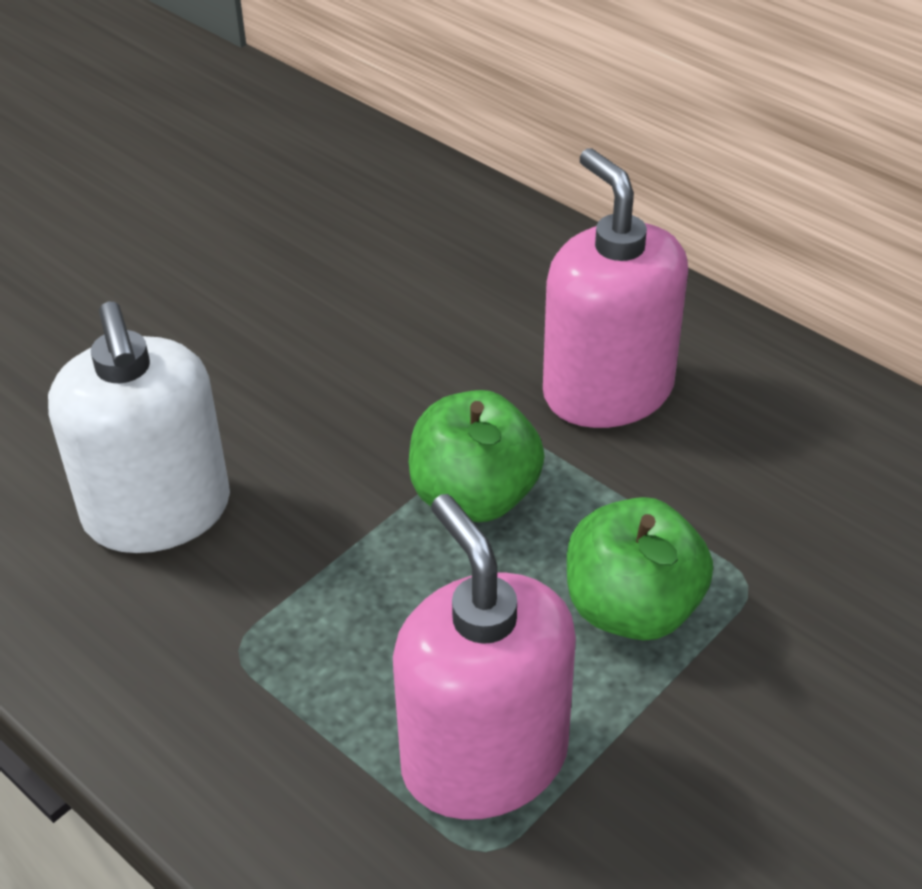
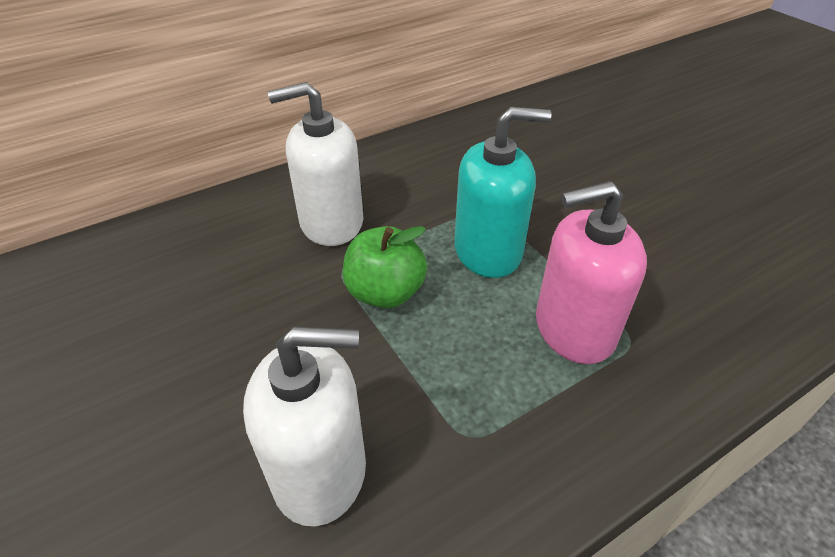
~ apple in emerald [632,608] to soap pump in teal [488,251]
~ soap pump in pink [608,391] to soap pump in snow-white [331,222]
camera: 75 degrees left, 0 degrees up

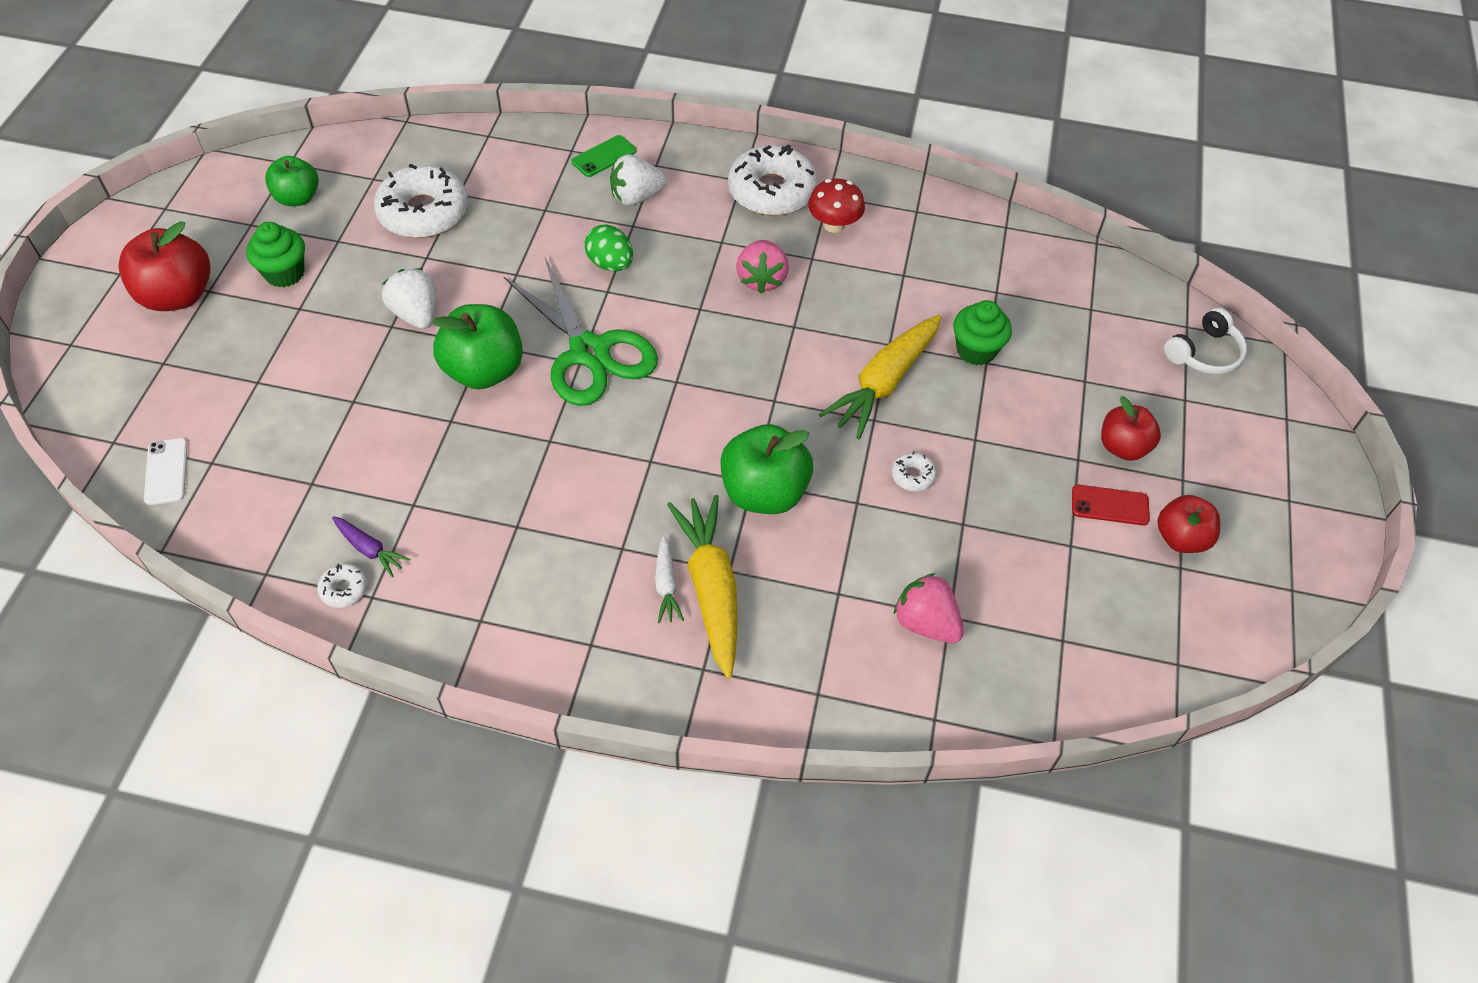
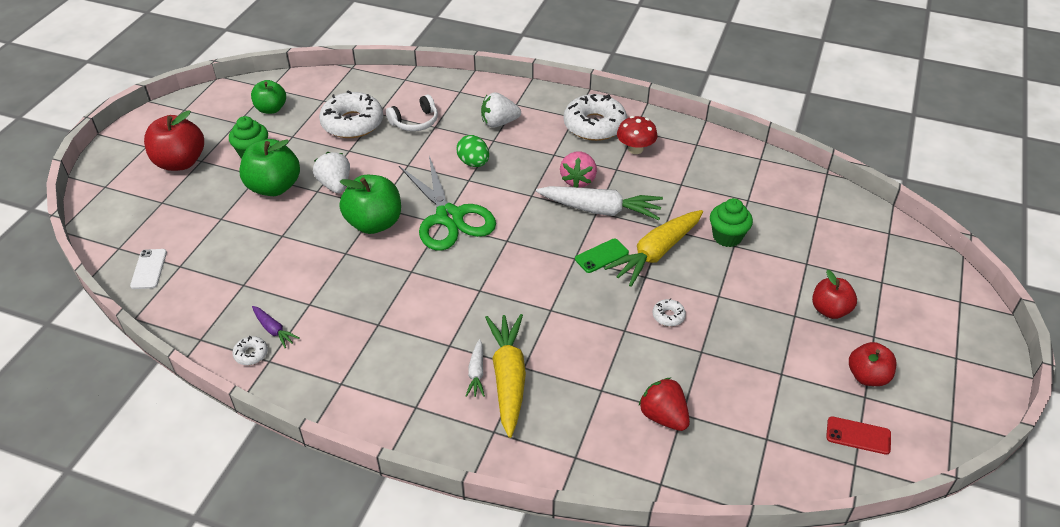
+ root vegetable in snow-white [600,210]
~ mobile phone in emerald [604,156] to [601,256]
~ apple in emerald [764,492] to [274,187]
~ mobile phone in red [1110,505] to [858,435]
~ over-ear headphones in snow-white [1204,353] to [415,122]
~ strawberry in pink [925,623] to strawberry in red [663,416]
camera: 10 degrees right, 10 degrees down

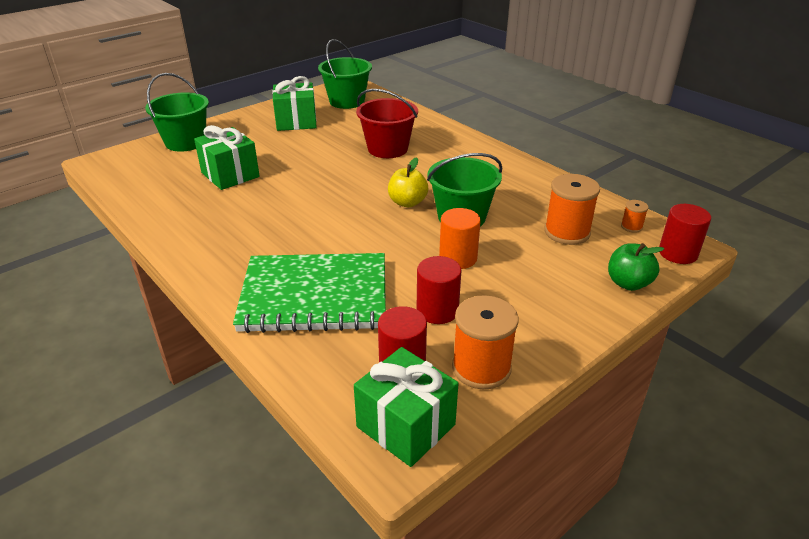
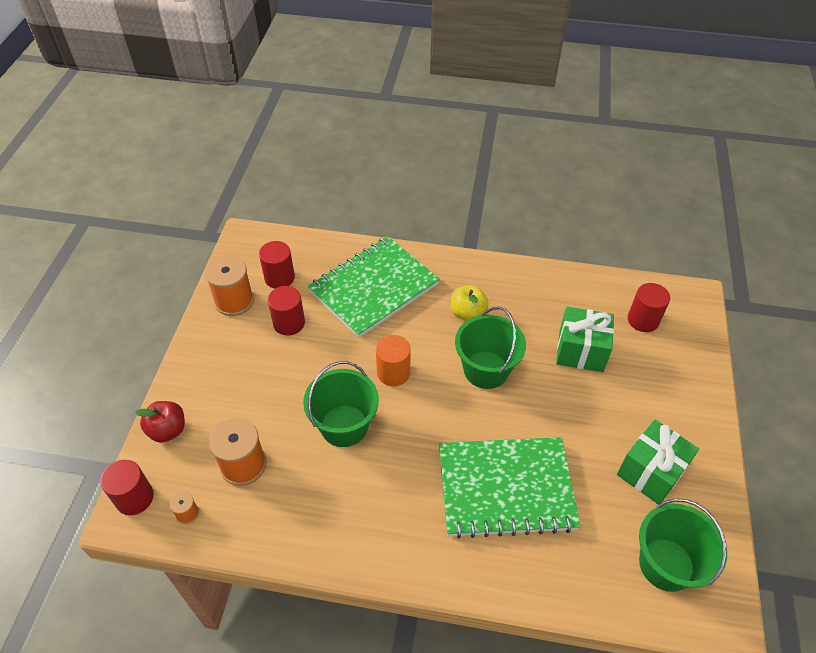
- wrapped gift in emerald [405,426]
+ solid cylinder in red [643,320]
~ pail in emerald [185,142] to [486,370]
~ apple in yellow [407,202] to [467,313]
~ solid cylinder in orange [458,258] to [393,373]
~ pail in red [387,149] to exercise book in emerald [506,488]
~ apple in emerald [628,283] to apple in red [168,430]
camera: 140 degrees right, 15 degrees up

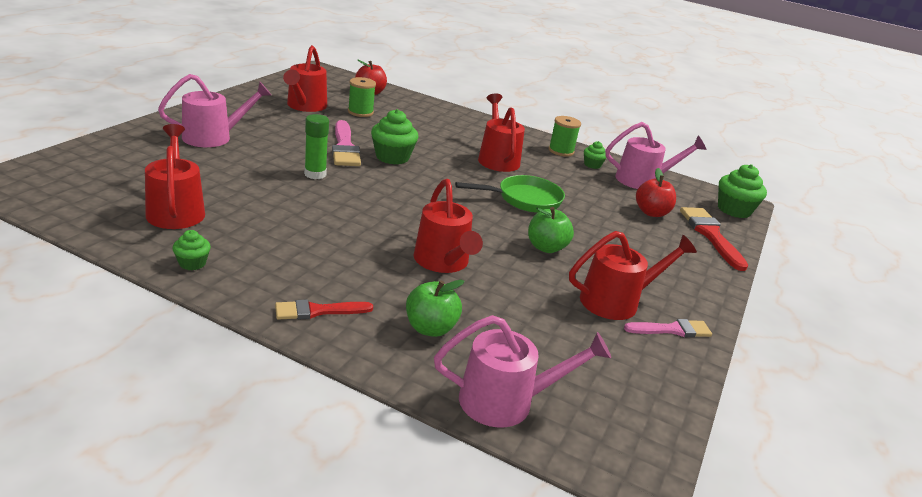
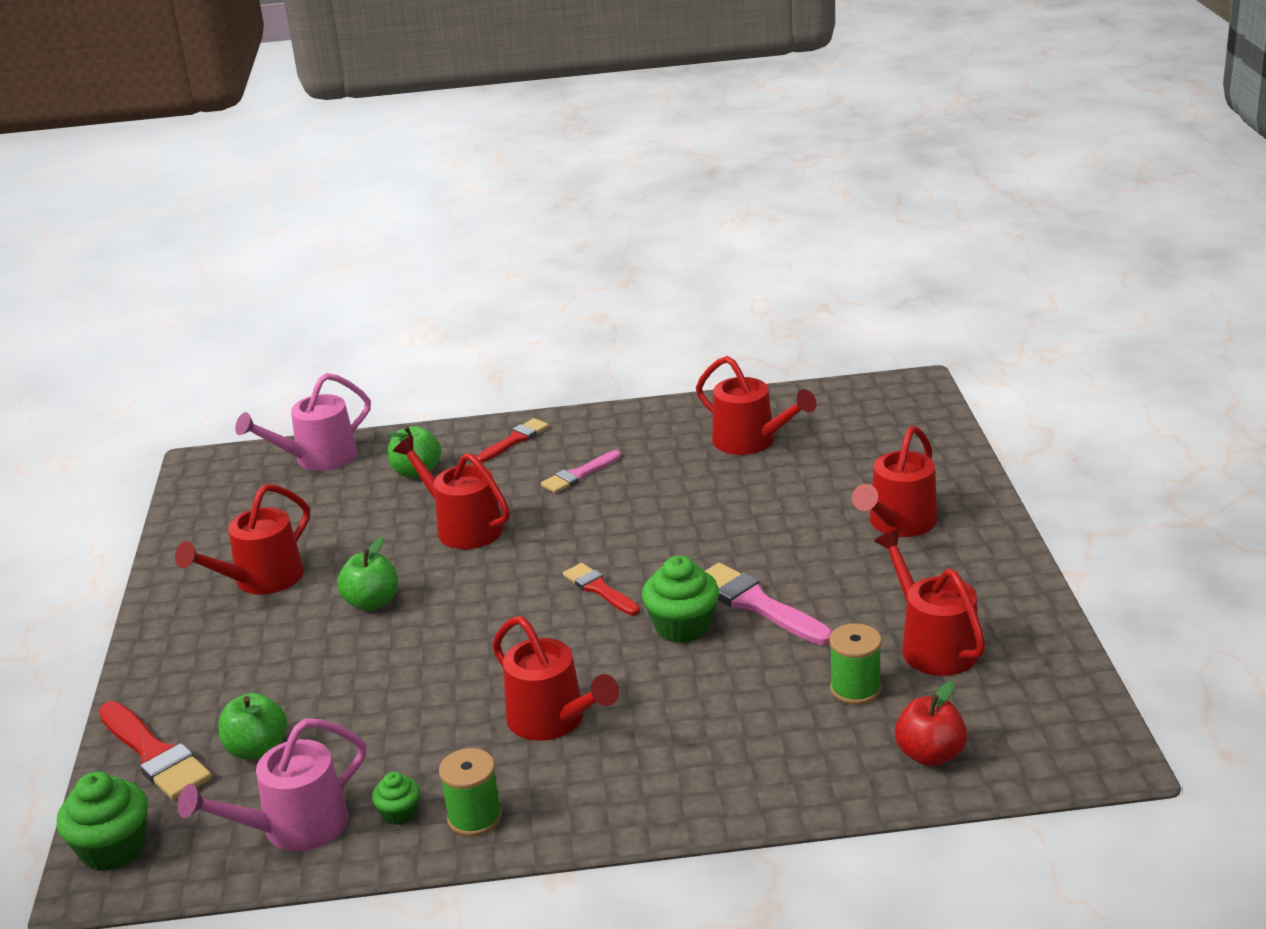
- muffin in emerald [192,263]
- glue stick in emerald [315,174]
- skillet in emerald [524,199]
+ paint brush in red [599,589]
~ paint brush in pink [672,330] to [578,475]
~ watering pot in pink [214,137] to watering pot in red [898,524]
~ apple in red [651,213] to apple in emerald [257,749]
camera: 155 degrees right, 0 degrees up

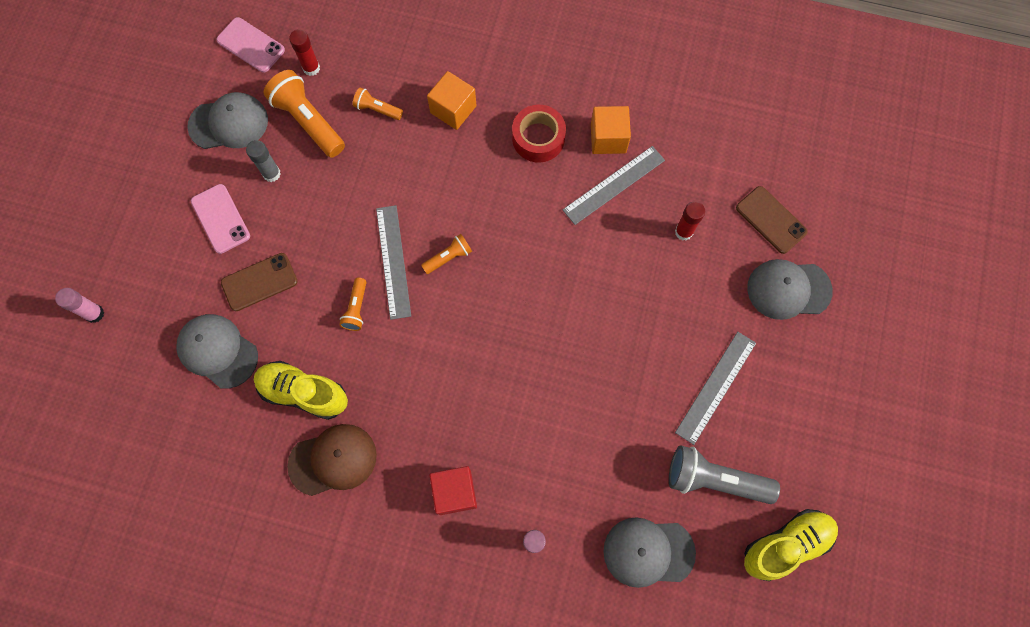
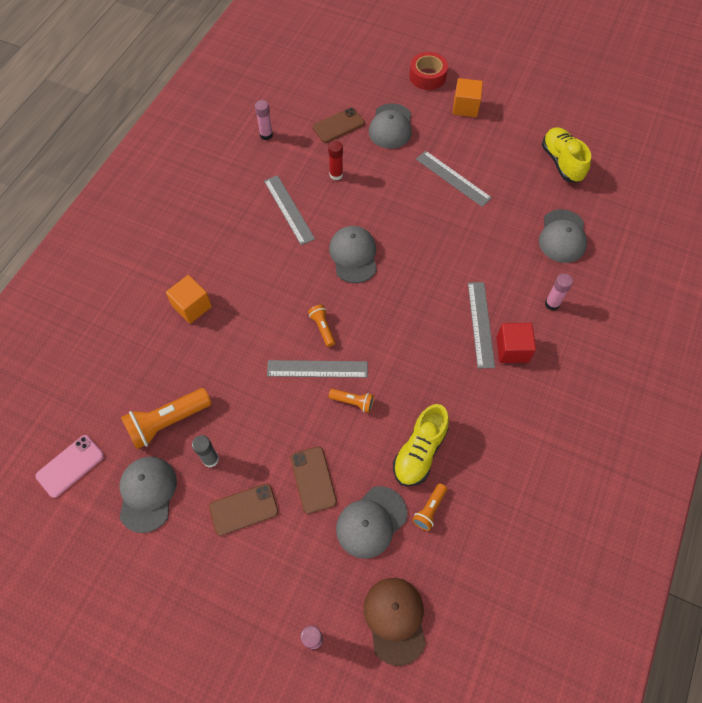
- glue stick in red [311,68]
- pocket torch in grey [714,479]
+ glue stick in pink [266,135]
+ cap in grey [353,255]
+ ruler in grey [480,324]
~ cap in russet [333,460] to [395,619]
~ pocket torch in orange [377,109] to [429,509]
~ sticky tape in red [538,138] to [427,76]
~ cube in orange [608,138] to [465,107]
~ mobile phone in pink [221,219] to mobile phone in russet [243,509]
camera: 80 degrees left, 10 degrees down

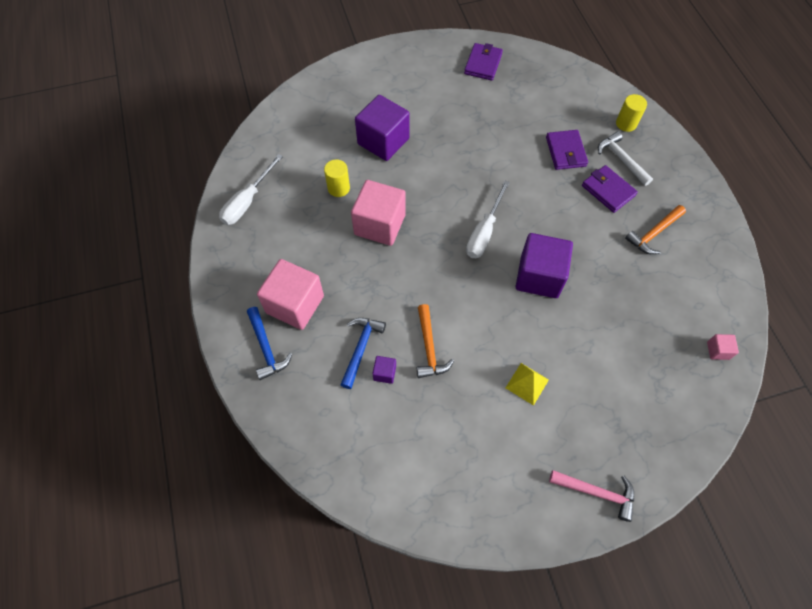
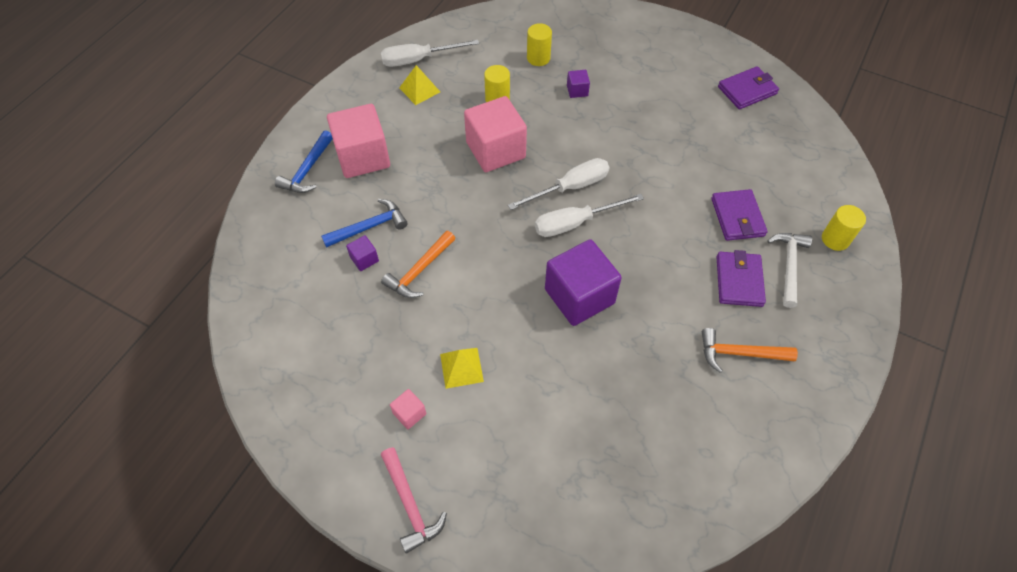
+ pyramid in yellow [419,90]
+ hand screwdriver in snow-white [570,187]
+ solid cylinder in yellow [538,58]
~ cube in pink [718,350] to [409,413]
~ wallet in purple [565,152] = [737,217] 45 degrees counterclockwise
~ cube in purple [383,141] = [577,90] x0.43
camera: 45 degrees right, 5 degrees down

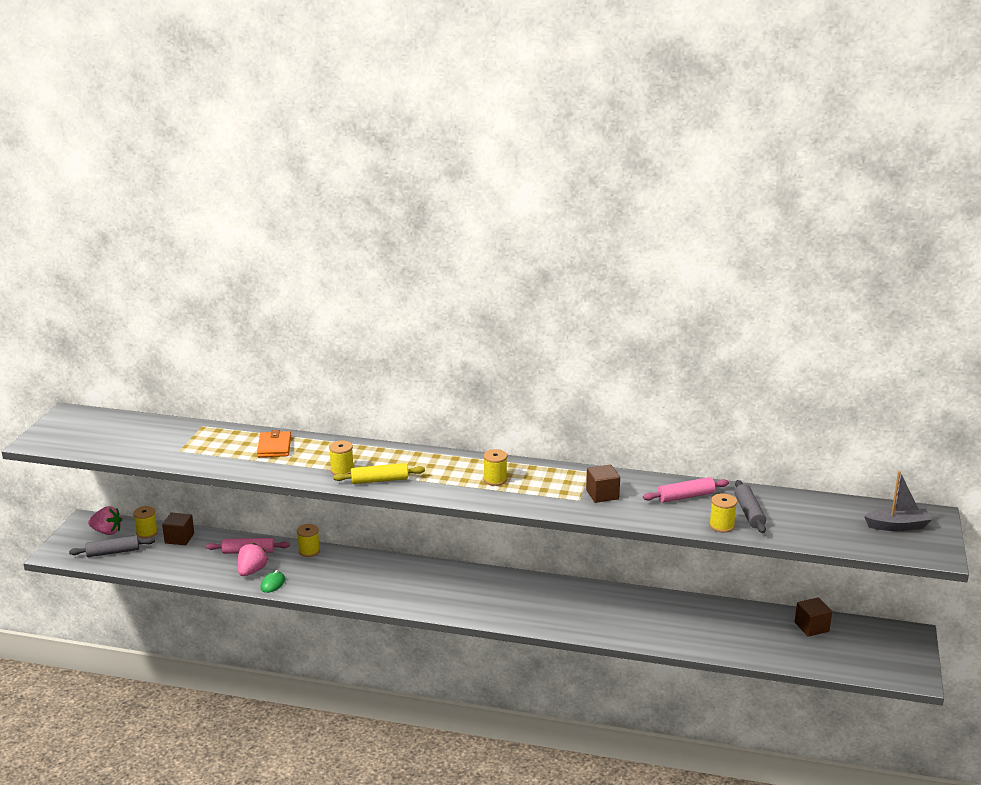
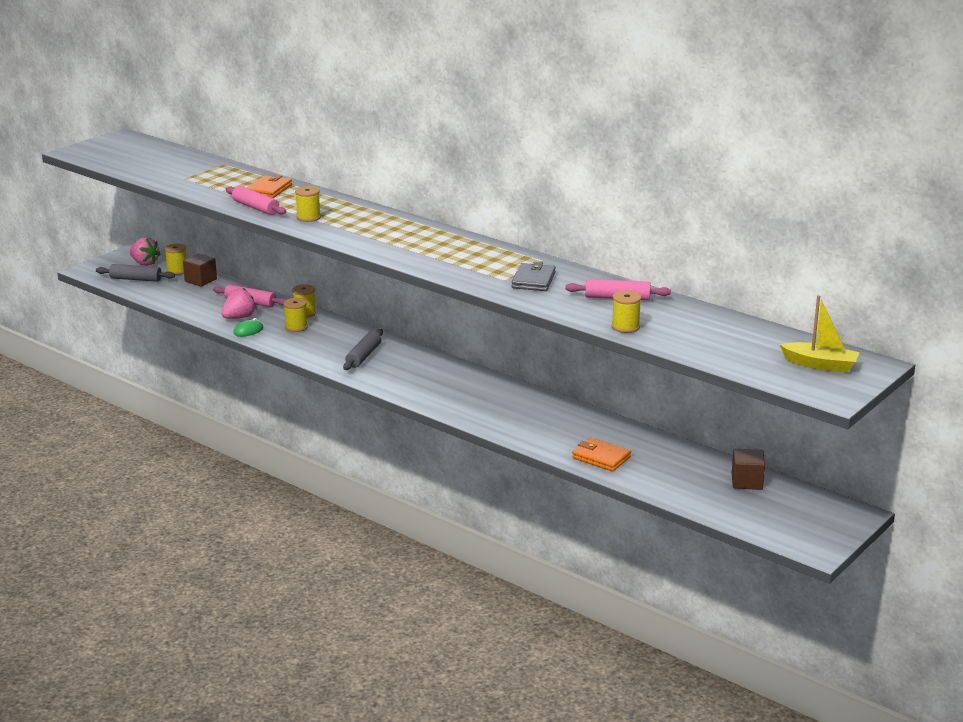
- dough roller in yellow [379,480]
+ dough roller in pink [255,208]
+ wallet in orange [601,457]
~ reel of thread in yellow [495,479] to [296,327]
~ dough roller in grey [749,513] to [363,356]
~ cube in russet [602,494] to wallet in grey [533,280]
~ boat in grey [897,526] to boat in yellow [820,365]
camera: 25 degrees right, 0 degrees up

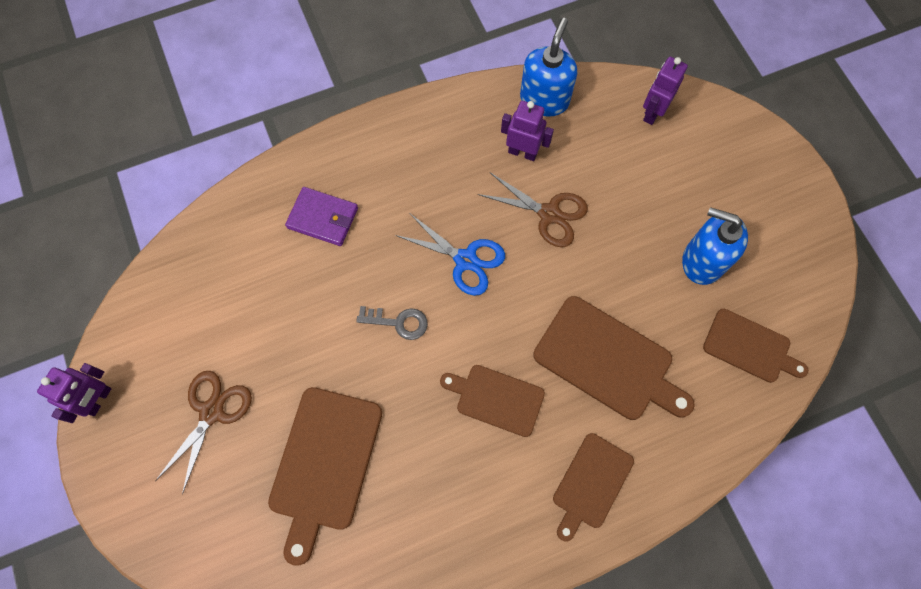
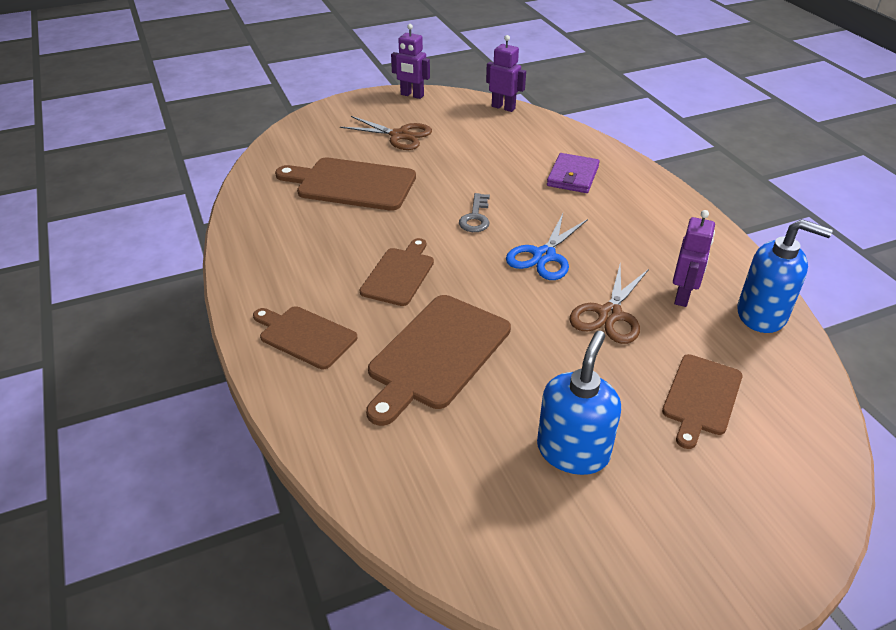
~ robot in purple [652,112] to [503,107]
~ bread board in russet [750,347] to [701,397]
camera: 90 degrees right, 30 degrees down

